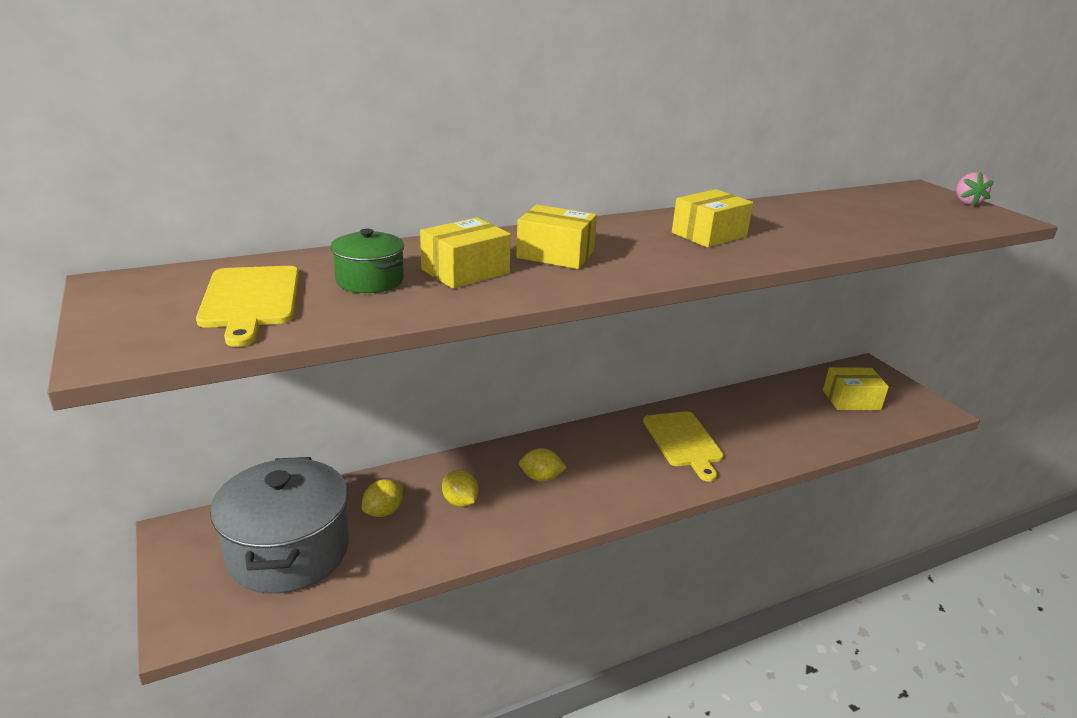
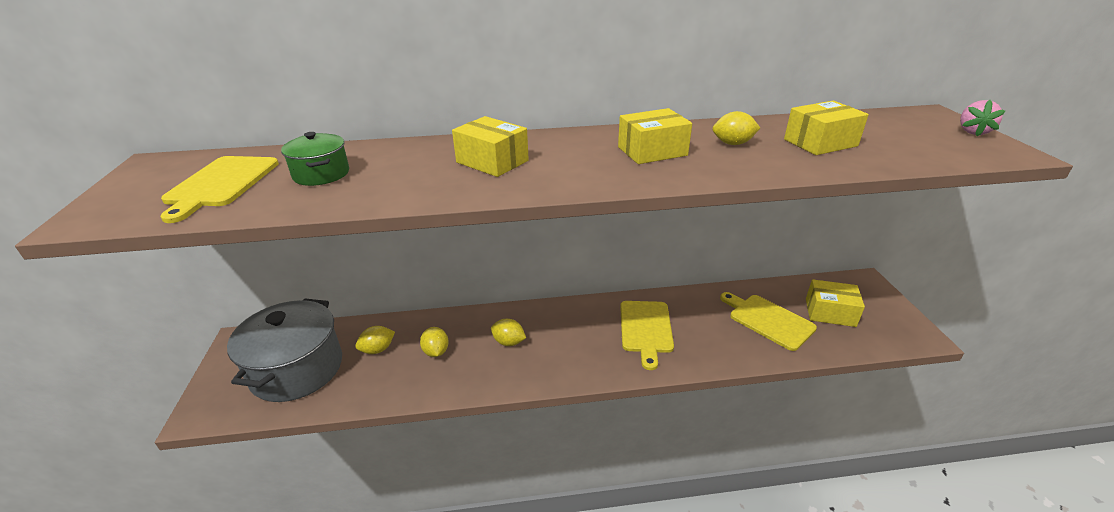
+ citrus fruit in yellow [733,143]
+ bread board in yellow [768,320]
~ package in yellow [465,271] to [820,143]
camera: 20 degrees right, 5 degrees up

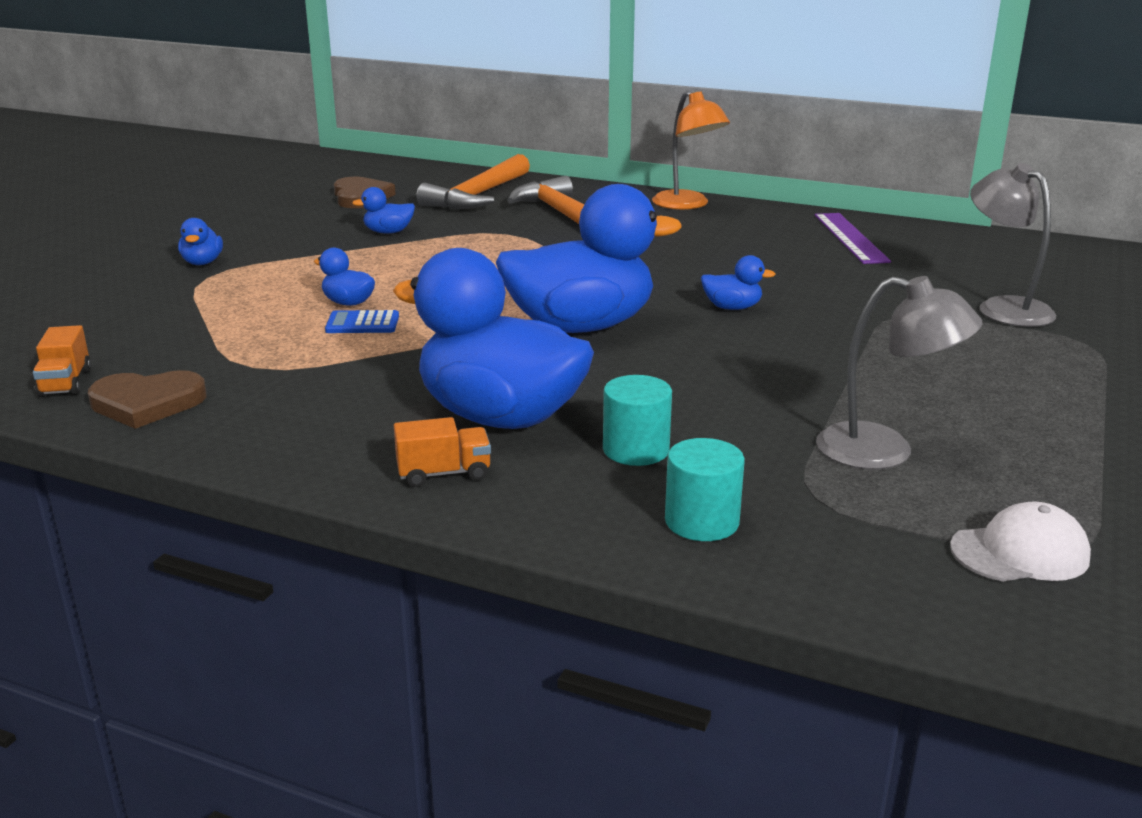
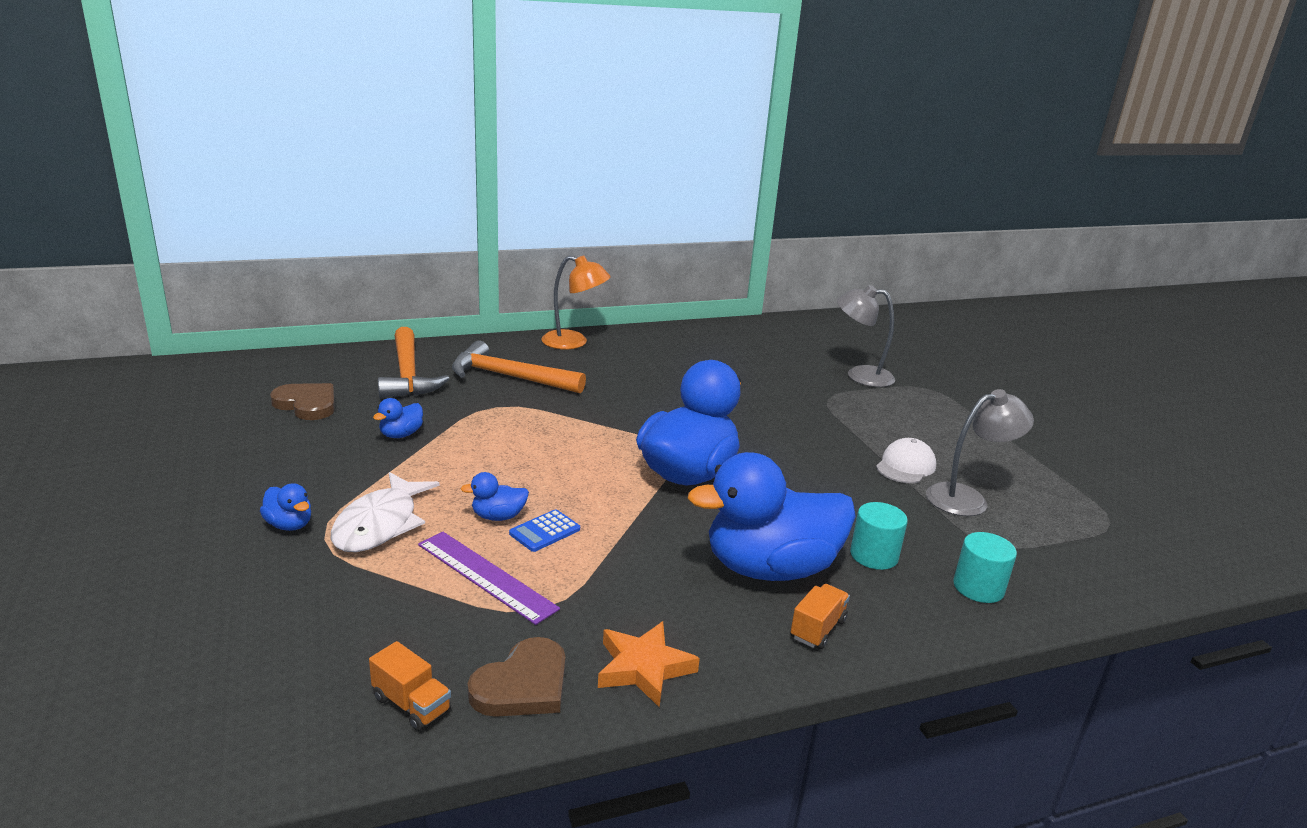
- toy duck in cobalt [732,308]
+ toy fish in snow-white [380,524]
+ star shape in orange [644,668]
~ ruler in purple [850,237] to [486,576]
~ cap in snow-white [1020,552] to [905,466]
camera: 45 degrees left, 0 degrees up

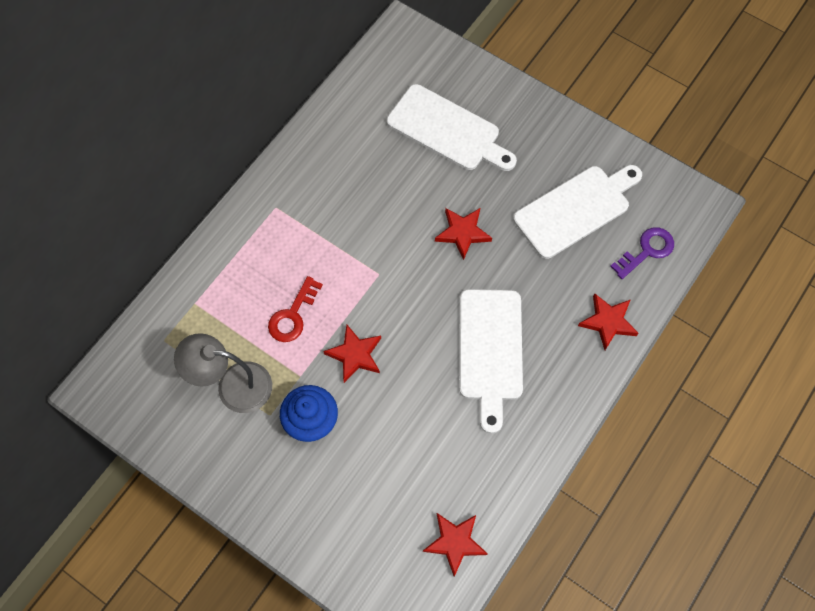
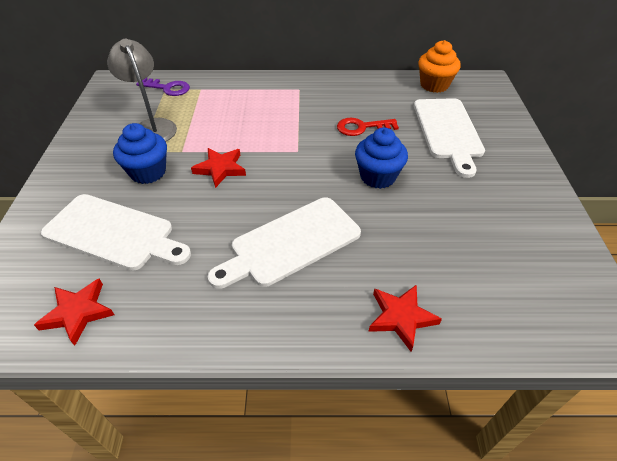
+ muffin in orange [434,85]
~ key in red [293,315] to [362,127]
~ bread board in snow-white [575,209] to [114,233]
~ key in purple [646,251] to [167,88]
~ star shape in red [463,233] to muffin in cobalt [377,176]
camera: 55 degrees right, 20 degrees down

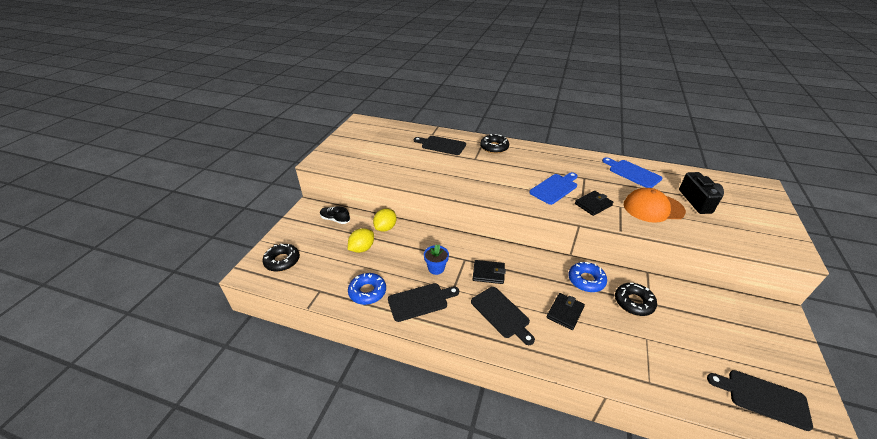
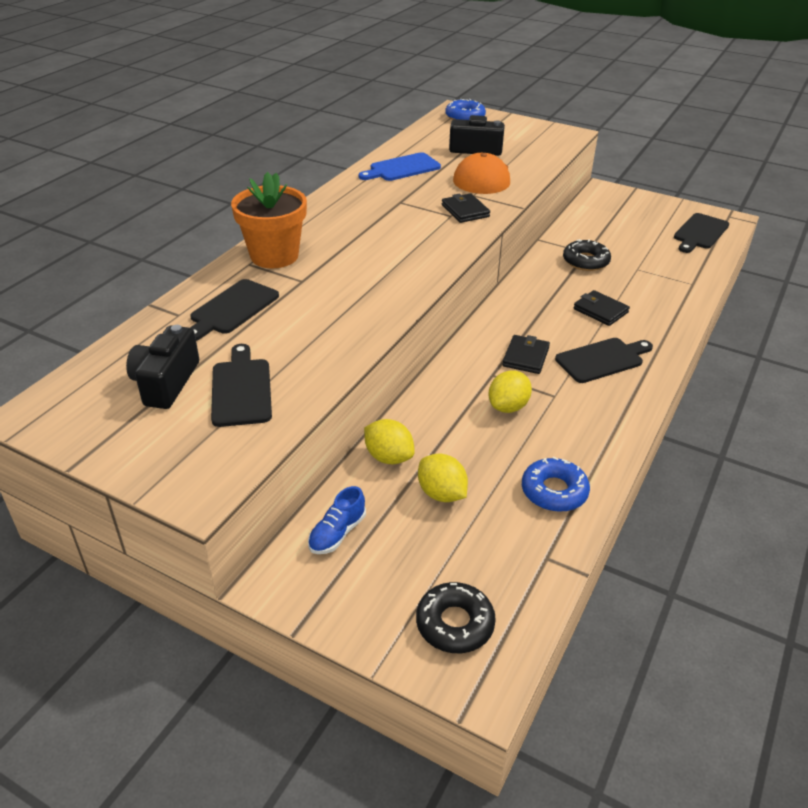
- bread board in cobalt [555,188]
+ photo camera in jet-black [166,383]
~ bread board in jet-black [420,301] to [241,389]
~ doughnut in cobalt [586,280] to [465,117]
~ plant pot in cobalt [436,268] to citrus fruit in yellow [508,407]
~ doughnut in jet-black [494,147] to plant pot in orange [274,256]
~ sneaker in jet-black [335,219] to sneaker in cobalt [337,533]
camera: 80 degrees left, 0 degrees up

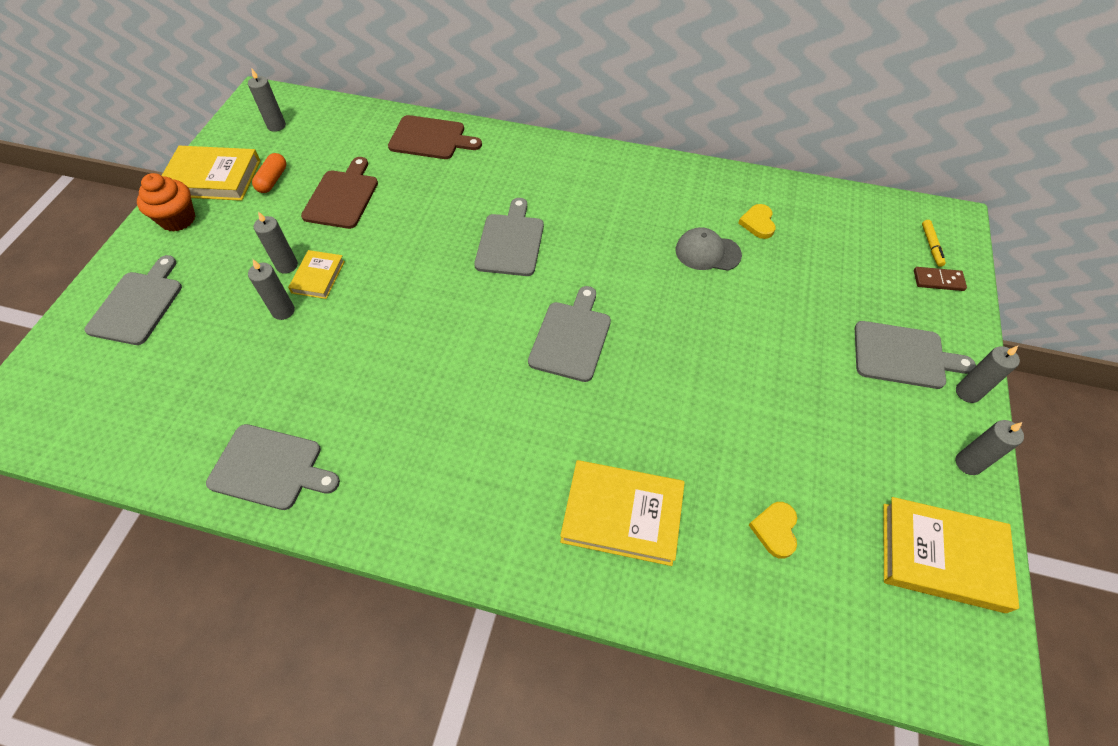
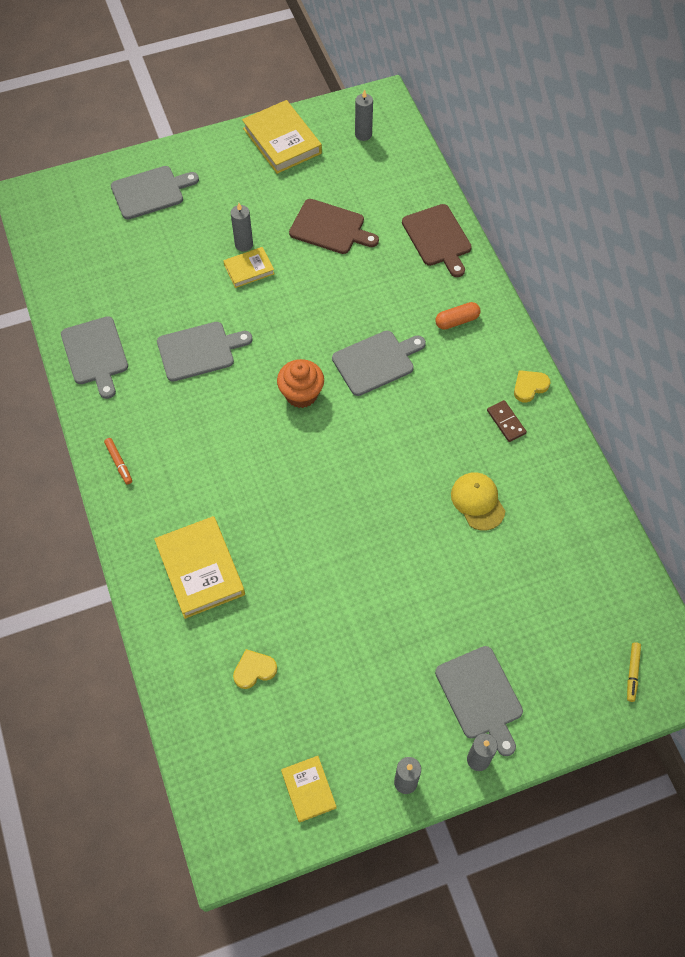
- candle in grey [283,311]
+ felt pen in orange [119,463]
~ muffin in orange [178,219] to [301,394]
~ capsule in orange [273,180] to [457,321]
~ bread board in grey [571,337] to [199,350]
~ love heart in yellow [758,223] to [529,386]
~ domino in russet [938,280] to [506,422]
~ cap in grey [707,252] to cap in yellow [477,502]
~ bread board in russet [342,196] = [330,228] 45 degrees clockwise
~ felt pen in yellow [931,246] = [632,673] 45 degrees counterclockwise
~ hardback in yellow [942,556] = [308,789] x0.57
camera: 55 degrees right, 5 degrees up

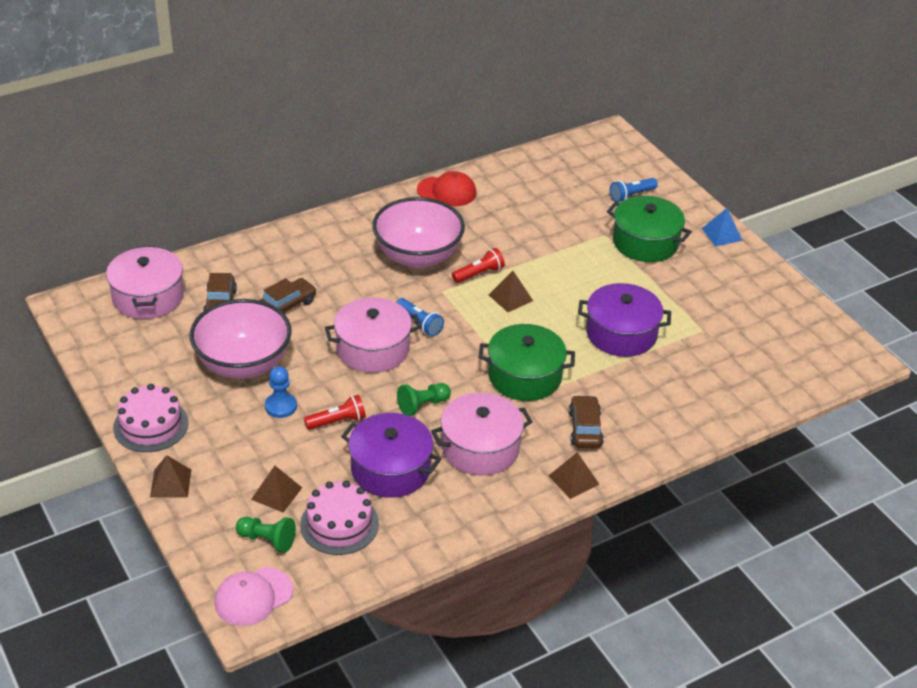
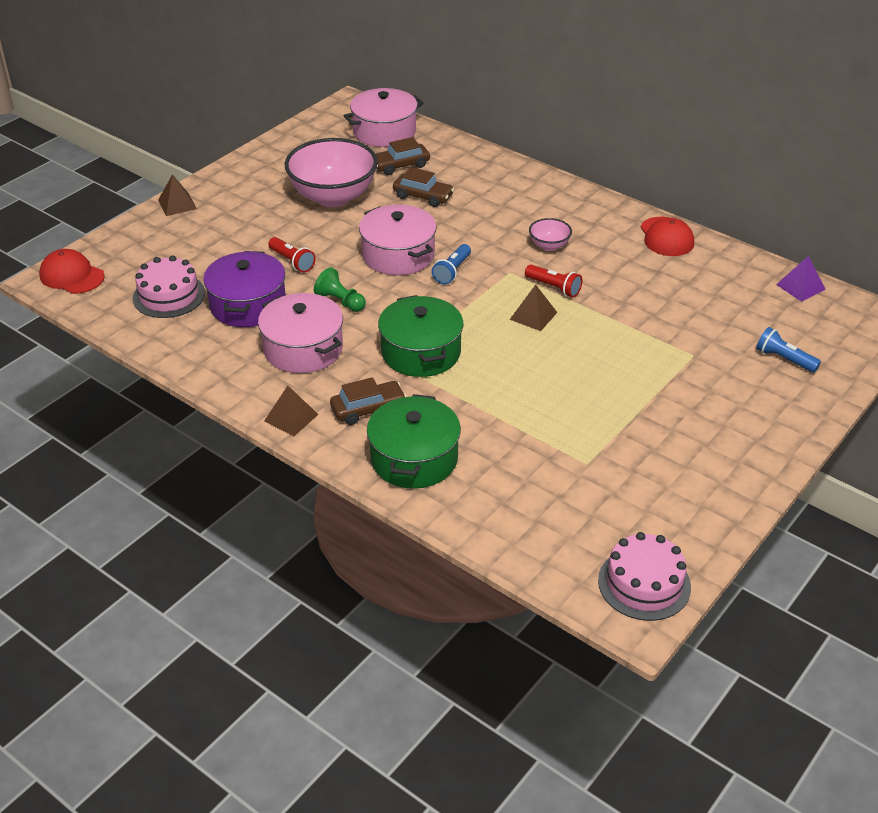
- pawn in emerald [267,540]
- pyramid in russet [276,493]
- pawn in cobalt [281,406]
- cooking pot in purple [621,334]
- pyramid in cobalt [721,234]
+ pyramid in purple [800,287]
~ layer cake in pink [151,425] to [644,583]
~ cooking pot in emerald [645,242] to [414,458]
~ cap in pink [253,597] to cap in red [72,276]
~ serving bowl in pink [418,257] = [549,246] x0.45
camera: 70 degrees right, 0 degrees up

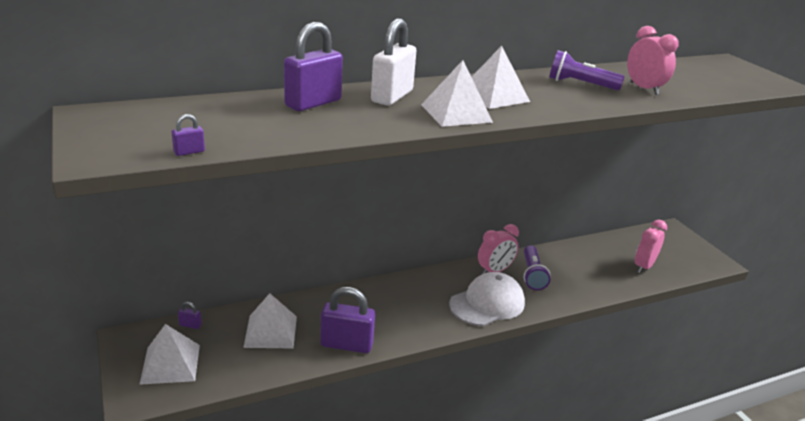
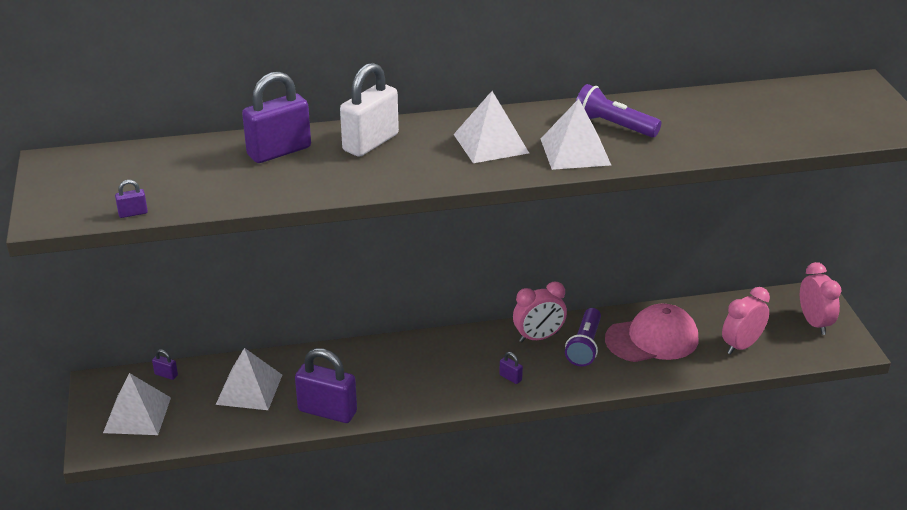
+ cap in pink [652,339]
~ pyramid in snow-white [456,113] to [575,151]
~ alarm clock in pink [643,88] to [814,323]
~ cap in snow-white [487,303] to lock in purple [510,378]
camera: 15 degrees right, 5 degrees up

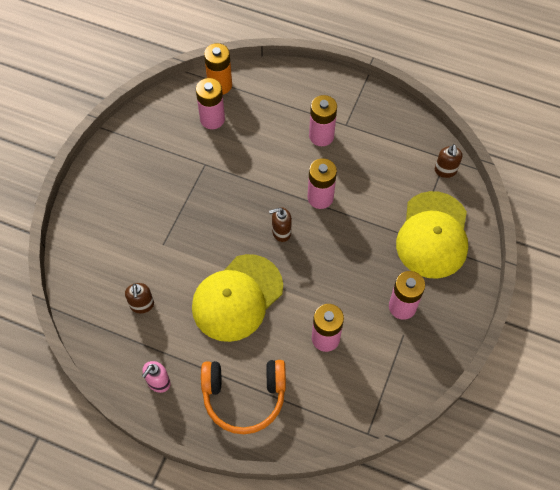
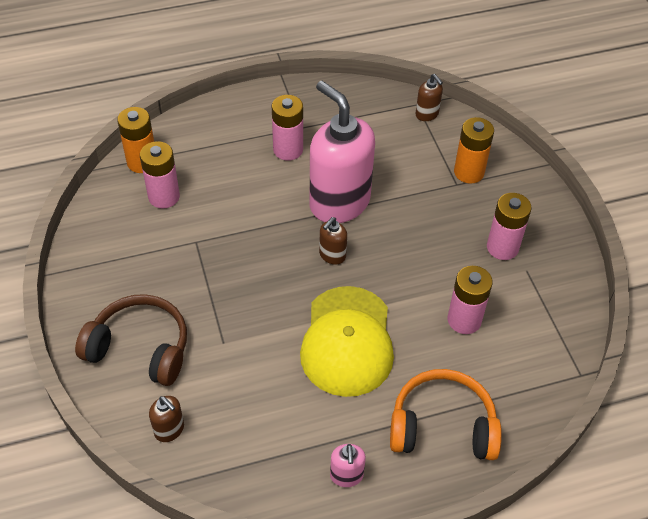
+ over-ear headphones in russet [140,348]
~ soap pump in russet [142,305] to [169,430]
~ power cell in pink [320,197] to soap pump in pink [339,202]
~ cap in yellow [433,235] to power cell in orange [469,172]
~ over-ear headphones in orange [244,397] = [442,426] 135 degrees counterclockwise
camera: 40 degrees left, 10 degrees down

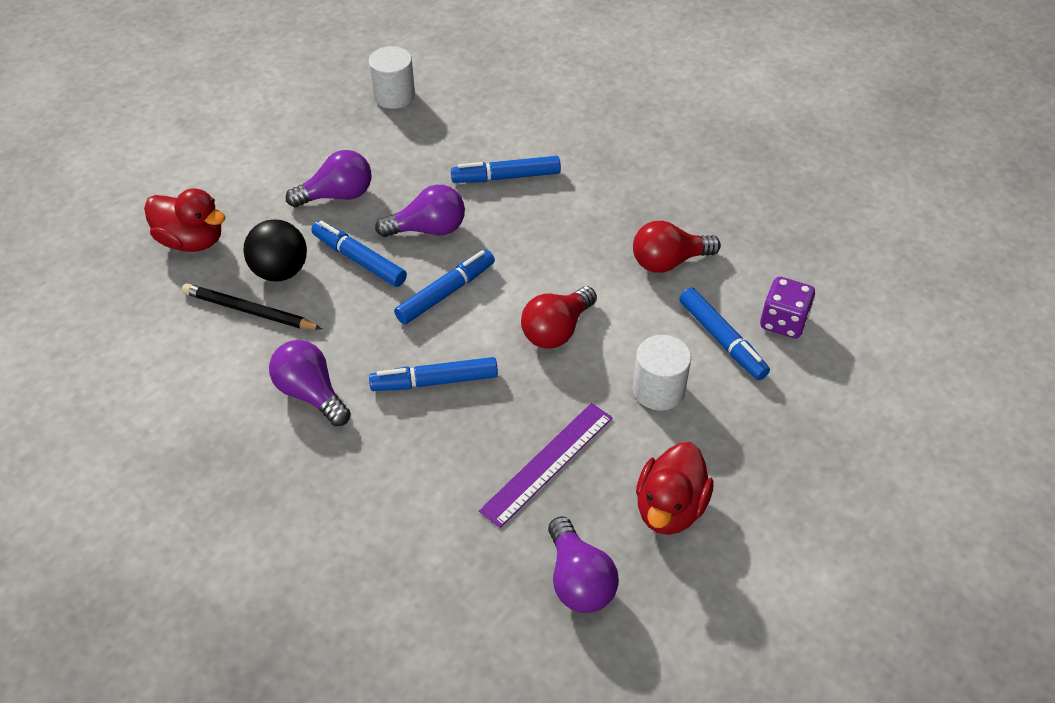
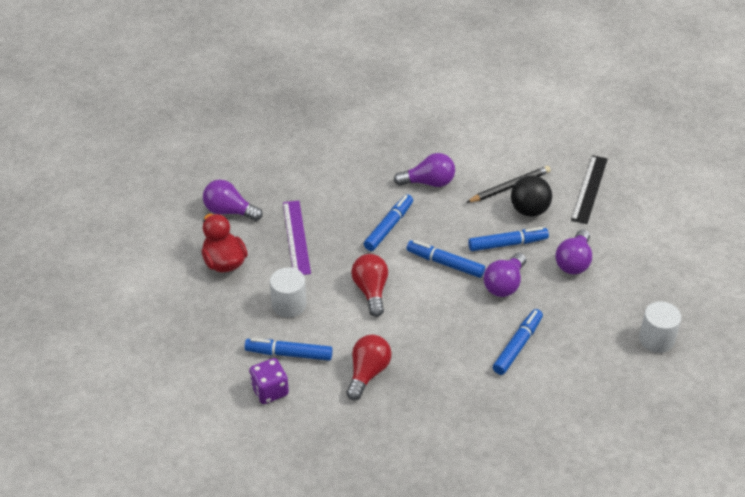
~ toy duck in red [192,240] to ruler in jet-black [589,189]
~ felt pen in cobalt [445,293] = [445,263] 120 degrees clockwise
camera: 130 degrees right, 5 degrees down

